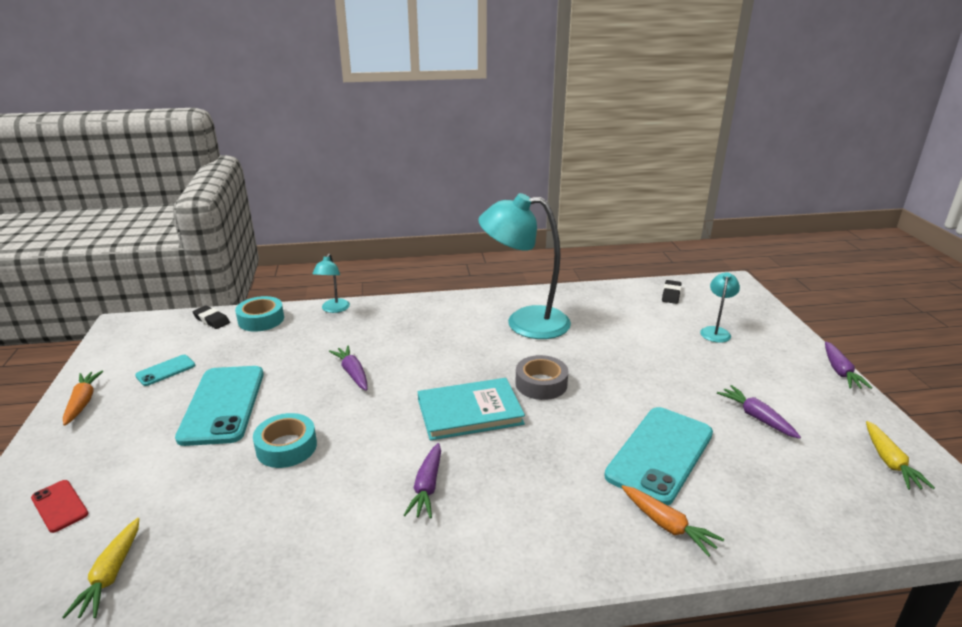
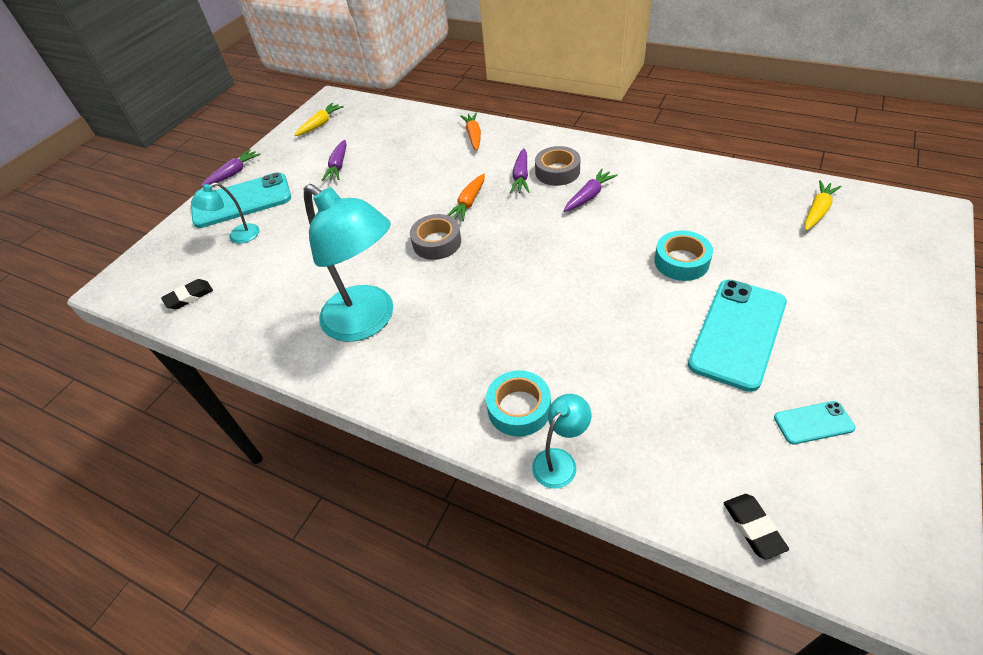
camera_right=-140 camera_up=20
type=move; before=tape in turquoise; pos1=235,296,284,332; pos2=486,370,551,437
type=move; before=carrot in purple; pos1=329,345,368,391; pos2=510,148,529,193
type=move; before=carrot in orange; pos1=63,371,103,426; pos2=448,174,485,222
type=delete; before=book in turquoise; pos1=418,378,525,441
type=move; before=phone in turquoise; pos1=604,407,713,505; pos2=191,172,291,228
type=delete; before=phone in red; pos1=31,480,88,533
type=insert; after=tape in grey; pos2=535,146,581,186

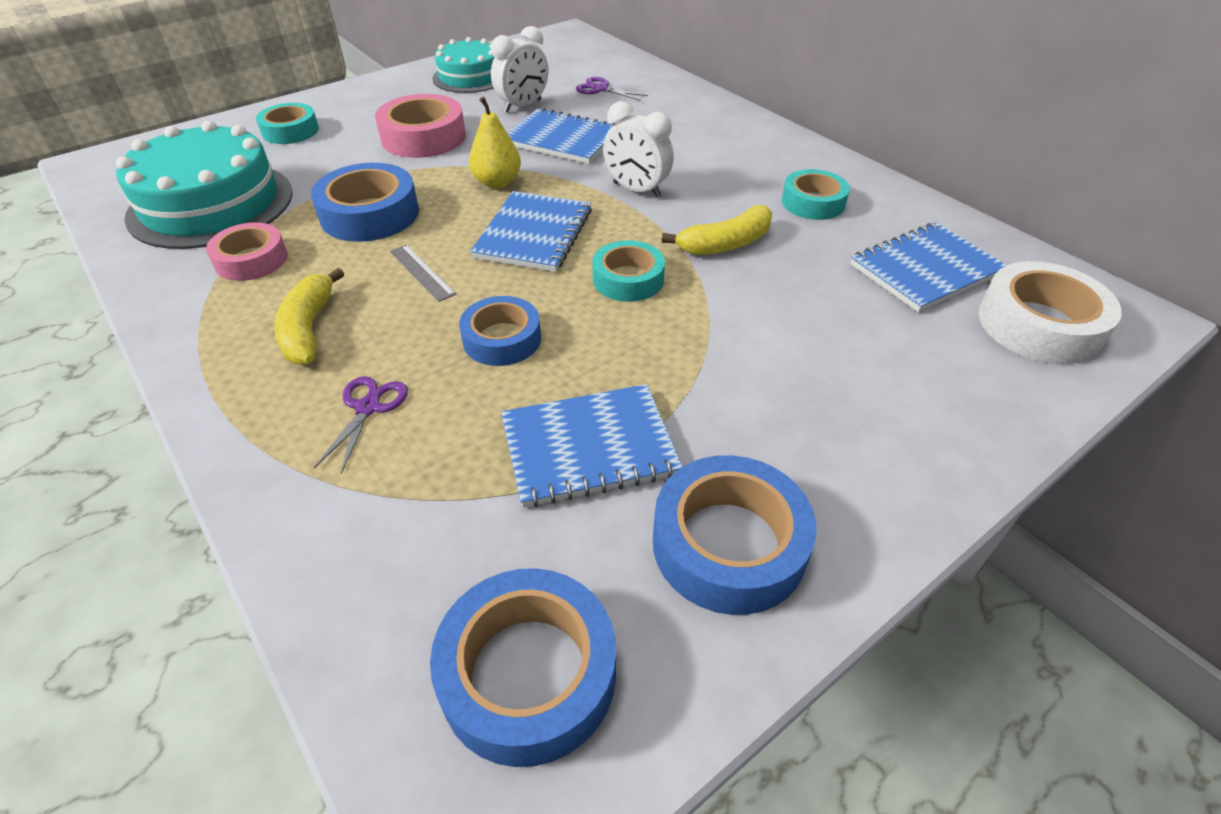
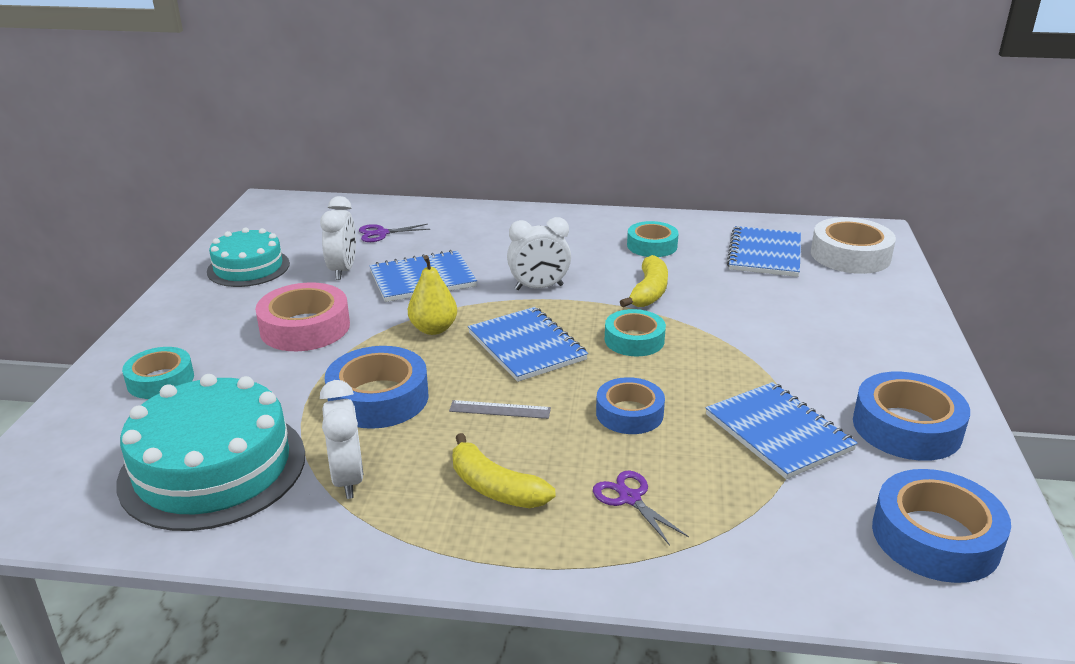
camera_right=-45 camera_up=-15
type=replace; before=tape in pink; after=clock in white; pos1=206,222,288,281; pos2=320,380,364,499
type=rotate; before=notebook in blue; pos1=501,384,683,508; pos2=706,382,858,479; turn=-60

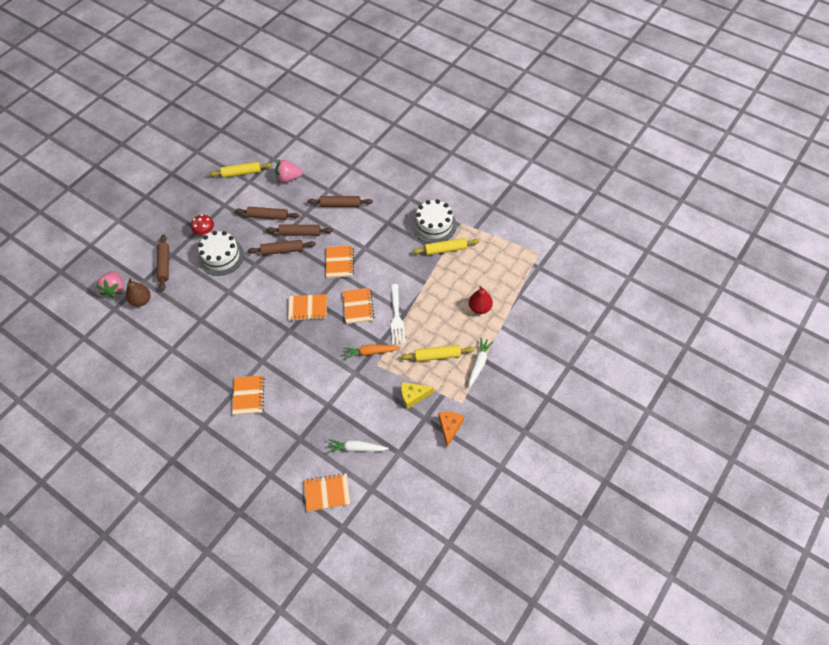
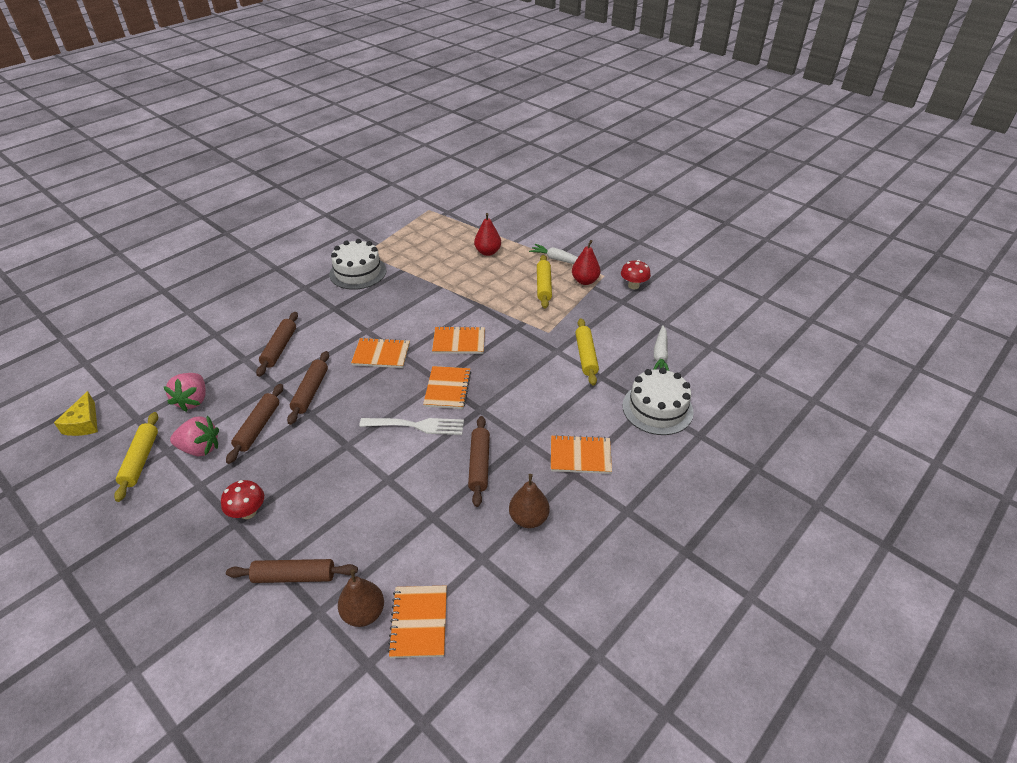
camera_right=-85 camera_up=-15
type=move; before=cake in white; pos1=198,231,244,276; pos2=622,368,694,435
type=move; before=rolling pin in yellow; pos1=412,238,479,255; pos2=575,318,599,386
type=move; before=rolling pin in brown; pos1=248,240,316,255; pos2=468,416,490,507
type=move; before=strawberry in pink; pos1=96,271,124,299; pos2=170,416,219,456
type=move; before=fork in white; pos1=391,284,405,345; pos2=359,418,464,435
type=delete; before=carrot in orange; pos1=343,344,400,359
type=move; before=cheese in yellow; pos1=401,382,434,409; pos2=54,391,98,436
type=replace; before=cheese in orange; after=mushroom in red; pos1=439,412,464,447; pos2=621,260,651,290
type=move; before=notebook in orange; pos1=304,473,351,512; pos2=388,586,447,658
type=insert; after=pear in red; pos2=572,240,600,285
type=insert; after=pear in brown; pos2=509,474,550,528

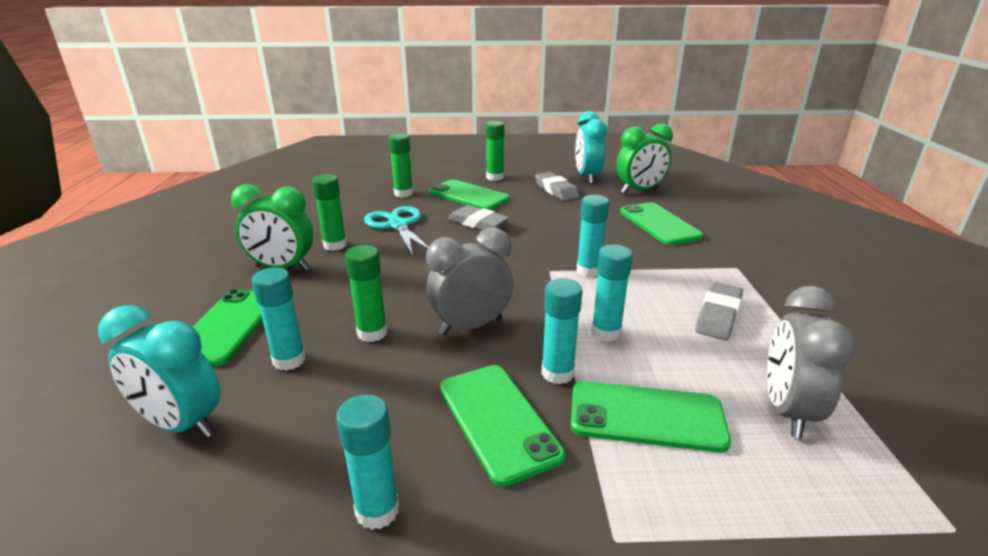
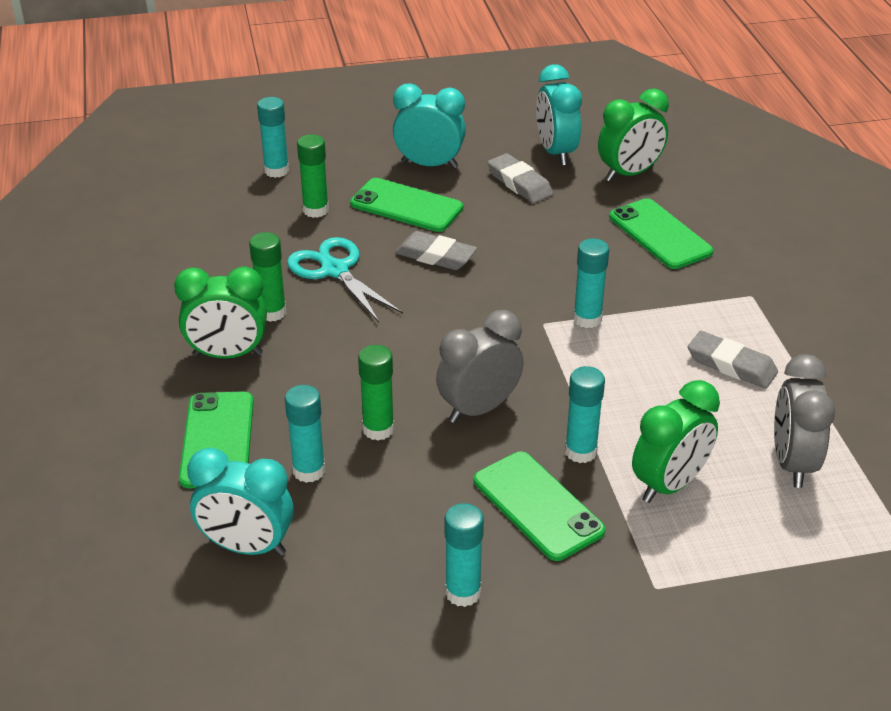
camera_right=-10 camera_up=10
type=replace; before=glue stick in green; after=clock in turquoise; pos1=486,121,505,181; pos2=393,83,466,169
type=move; before=glue stick in turquoise; pos1=591,244,633,341; pos2=257,97,289,178
type=rotate; before=eraser in grey; pos1=695,282,743,341; pos2=688,331,778,388; turn=-75
type=replace; before=phone in green; after=clock in green; pos1=571,381,731,453; pos2=632,380,720,503

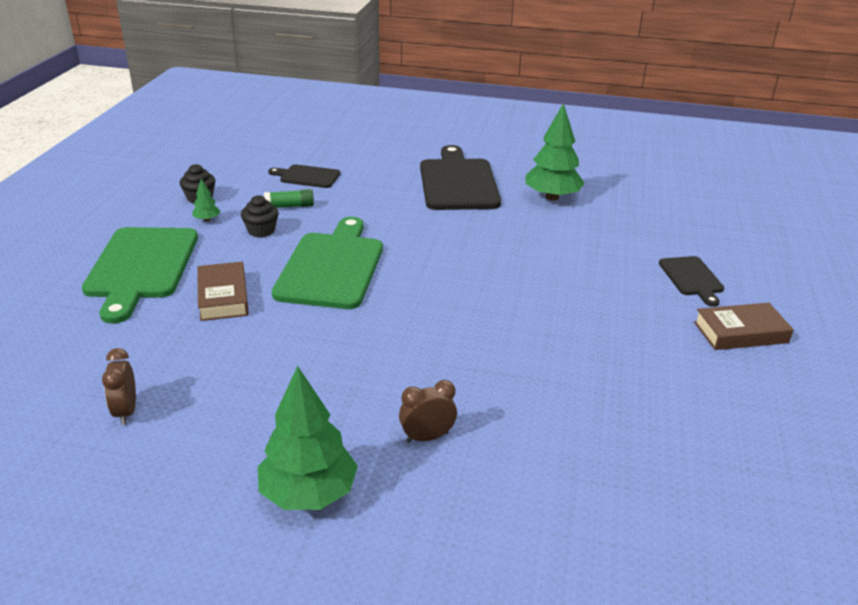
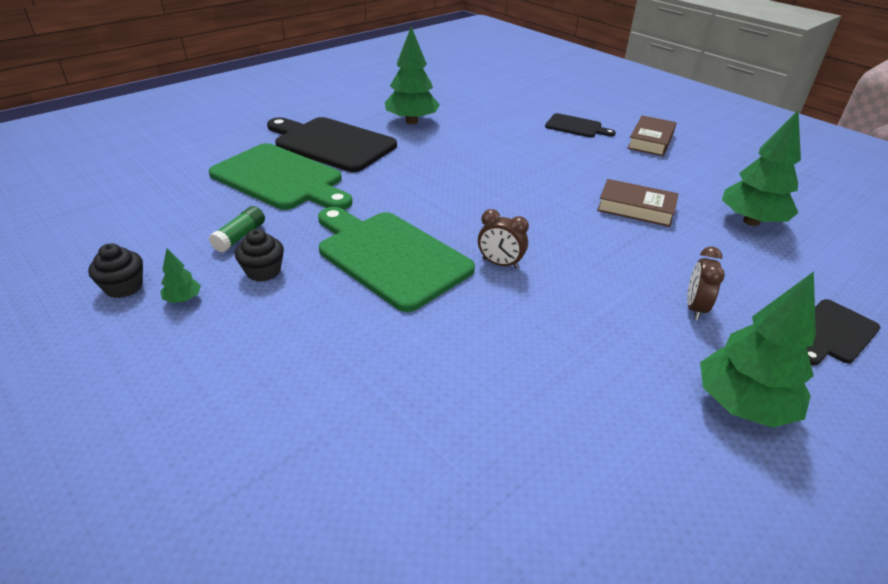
camera_right=-55 camera_up=5
type=move; before=cutting board in black; pos1=268,164,340,188; pos2=806,299,881,365
type=move; before=cutting board in green; pos1=82,227,198,324; pos2=209,143,352,210
type=move; before=book in brown; pos1=197,262,249,321; pos2=597,179,678,227
type=move; before=clock in brown; pos1=102,348,136,425; pos2=478,209,529,269
type=insert; after=tree in green; pos2=722,110,801,226

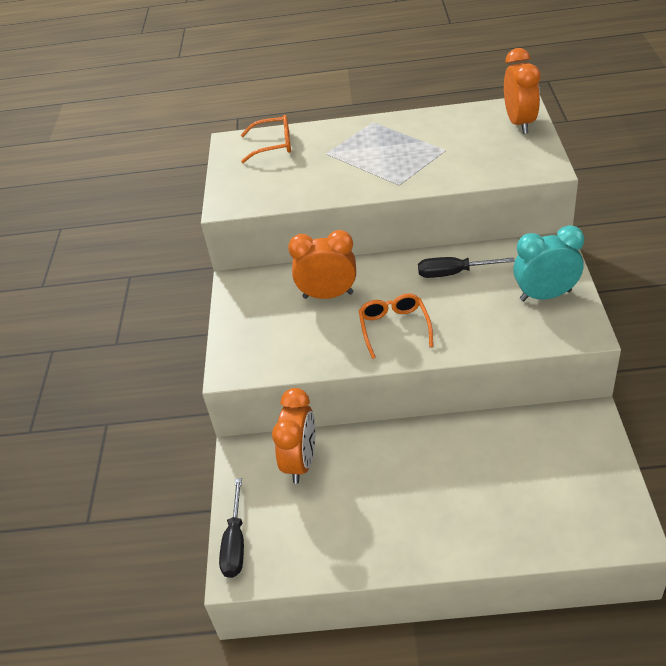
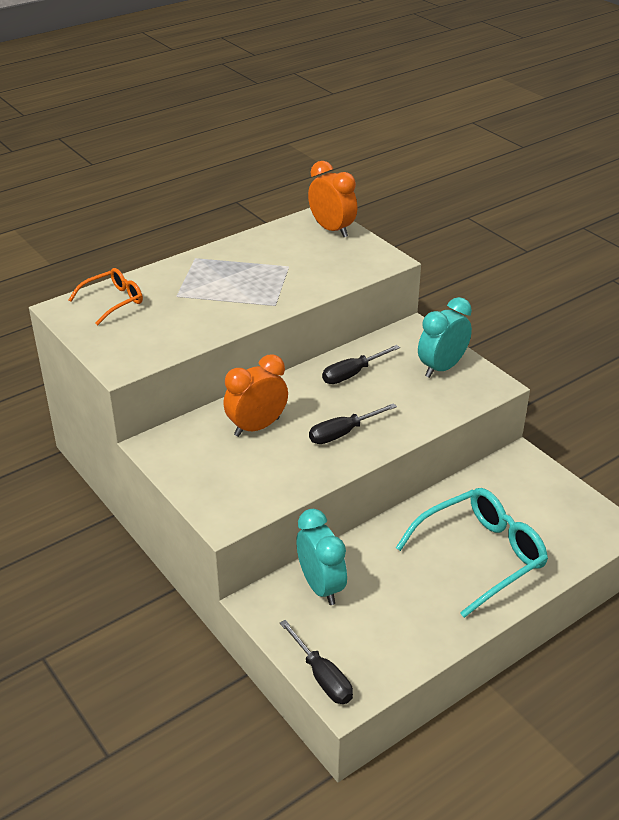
camera_right=-40 camera_up=-5
type=replace; before=glasses in orange; after=screwdriver in black; pos1=359,293,433,359; pos2=309,403,397,444
type=recolor; before=clock in orange; after=clock in turquoise; pos1=272,388,315,484; pos2=296,509,347,605
type=insert; after=glasses in turquoise; pos2=396,488,548,618

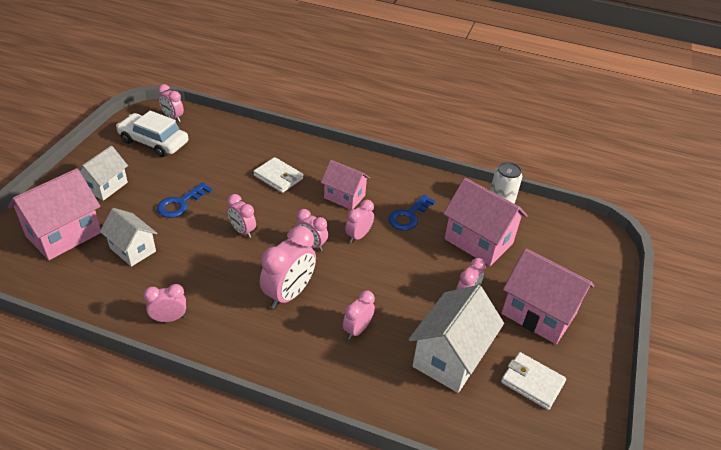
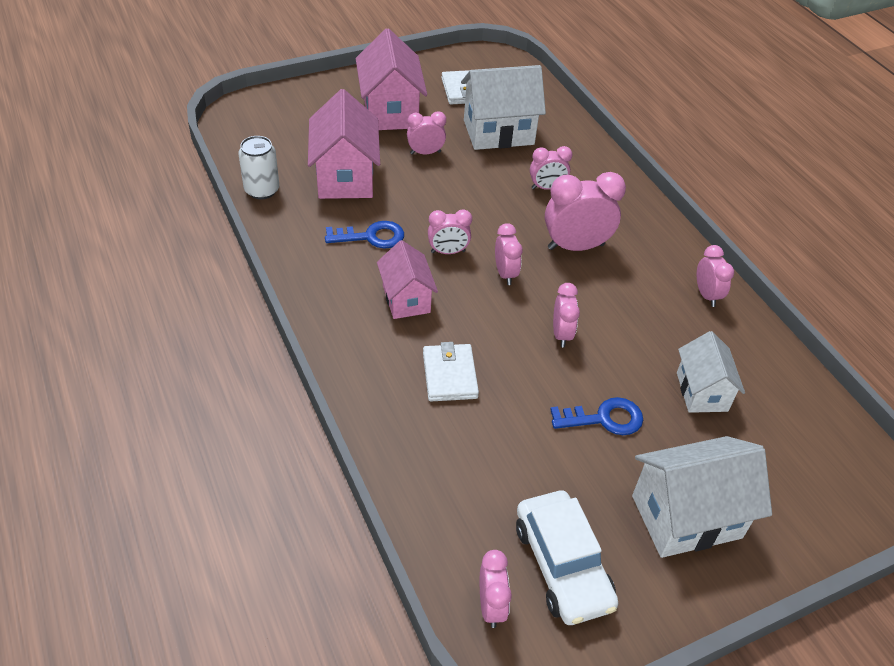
camera_right=-135 camera_up=5
type=resize; before=house in white; pos1=79,146,128,201; pos2=632,436,772,558; scale=1.58
type=delete; before=house in pink; pos1=8,168,101,260
type=rotate; before=clock in pink; pos1=143,284,186,322; pos2=697,245,734,307; turn=-135

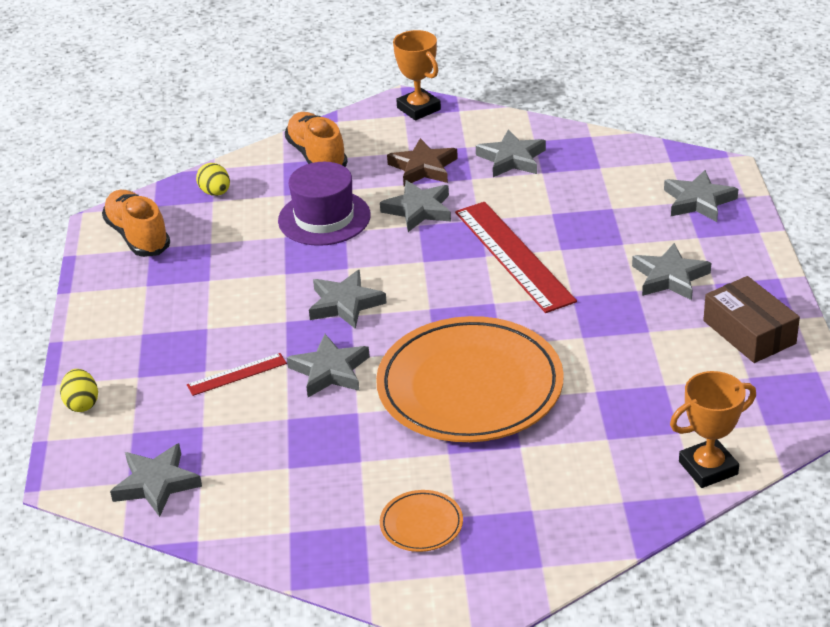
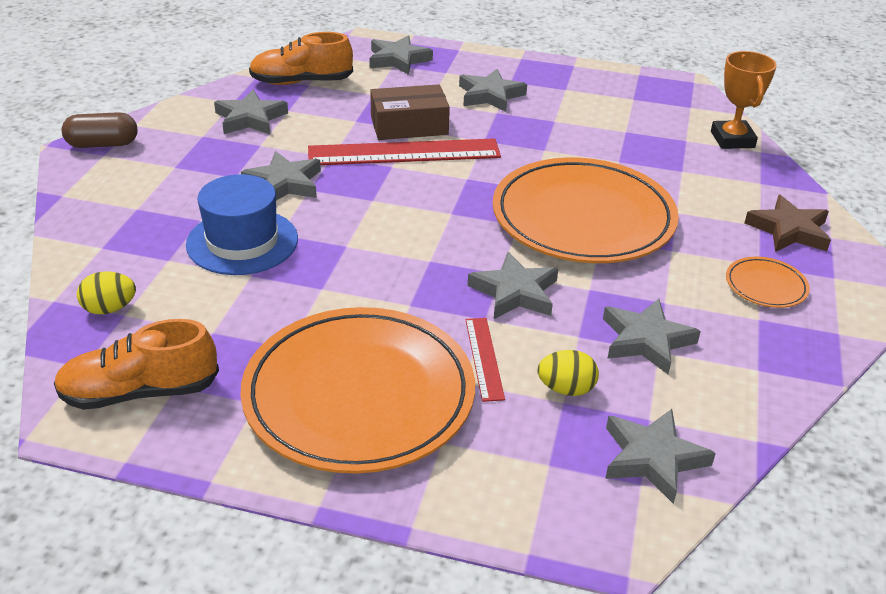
camera_right=-75 camera_up=0
type=replace; before=trophy in orange; after=capsule in brown; pos1=393,30,441,120; pos2=62,112,138,148
type=move; before=shoe in orange; pos1=285,112,348,167; pos2=249,32,353,85
type=move; before=star in brown; pos1=387,138,458,186; pos2=745,195,831,252
type=recolor; before=hat in purple; after=hat in blue; pos1=278,162,371,246; pos2=186,174,298,275
type=move; before=star in grey; pos1=309,270,387,329; pos2=603,299,701,374
type=move; before=box in brown; pos1=703,276,800,363; pos2=370,84,450,140
type=move; before=egg in yellow; pos1=60,369,98,412; pos2=538,350,599,396
type=insert; after=plate in orange; pos2=241,307,475,474

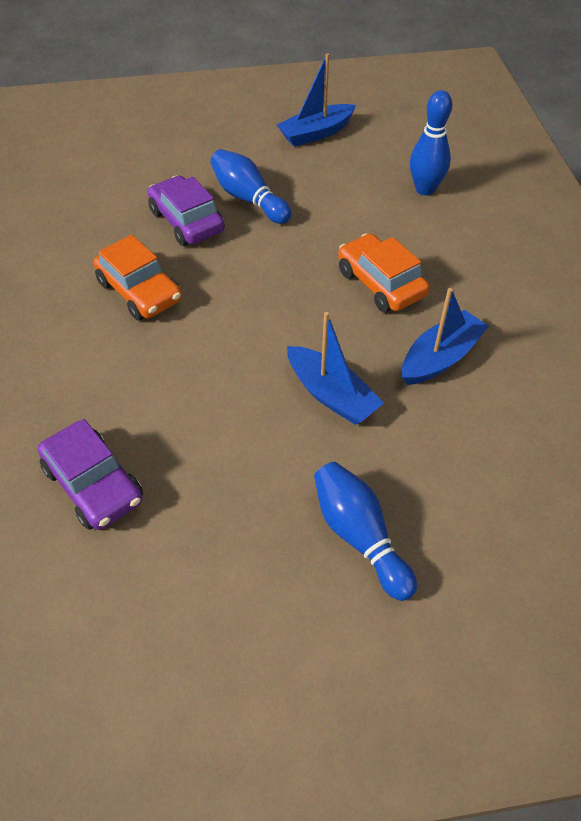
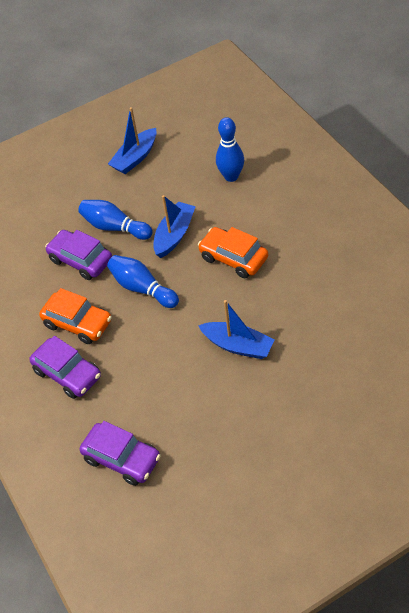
camera_right=-15 camera_up=0
type=move; before=boat in blue; pos1=402,288,489,385; pos2=153,195,196,258
type=move; before=bowling pin in blue; pos1=314,462,417,601; pos2=107,255,179,308
type=insert; after=car in purple; pos2=29,336,101,399

